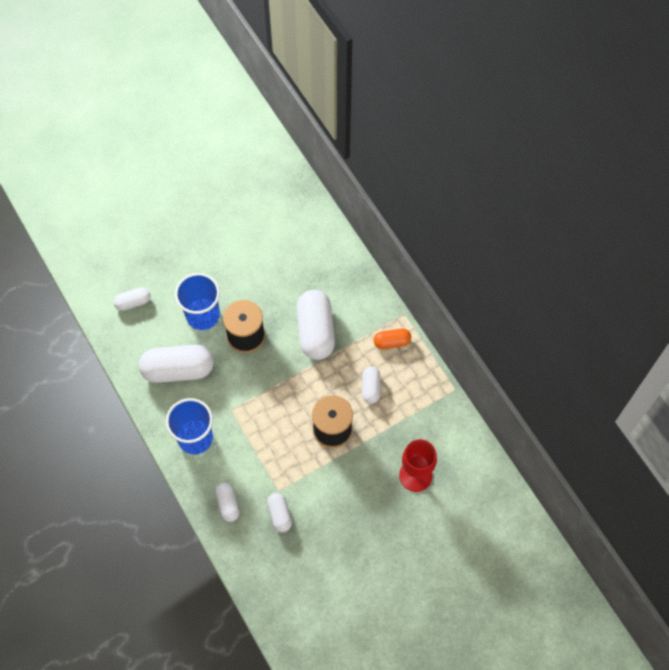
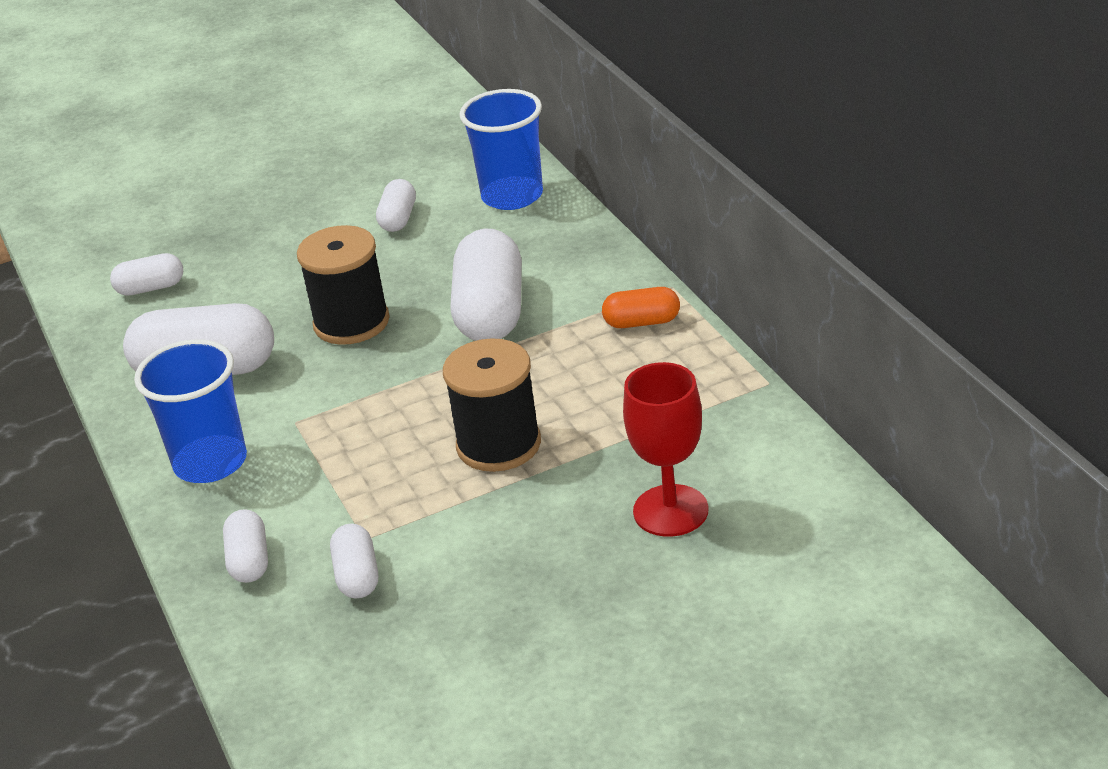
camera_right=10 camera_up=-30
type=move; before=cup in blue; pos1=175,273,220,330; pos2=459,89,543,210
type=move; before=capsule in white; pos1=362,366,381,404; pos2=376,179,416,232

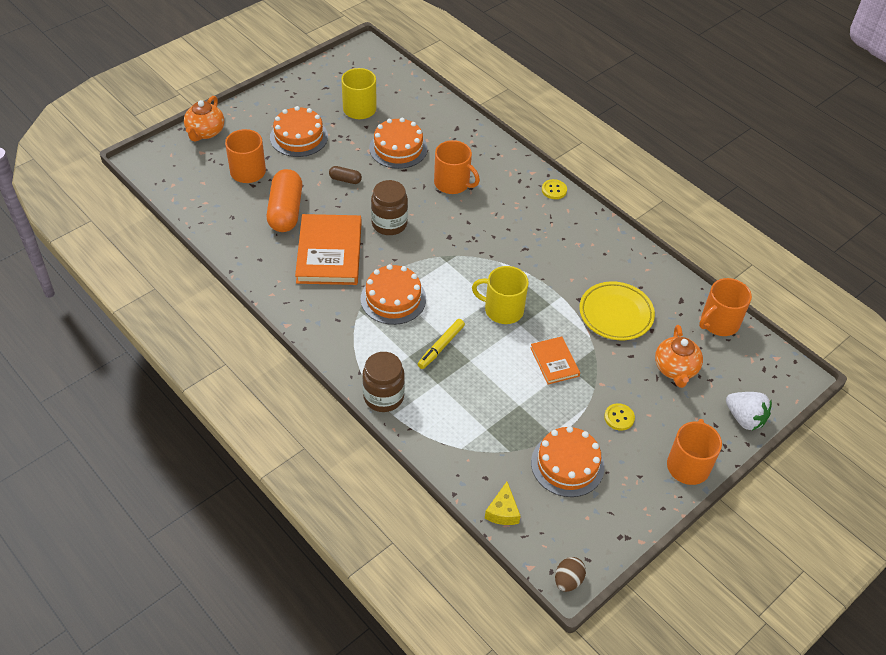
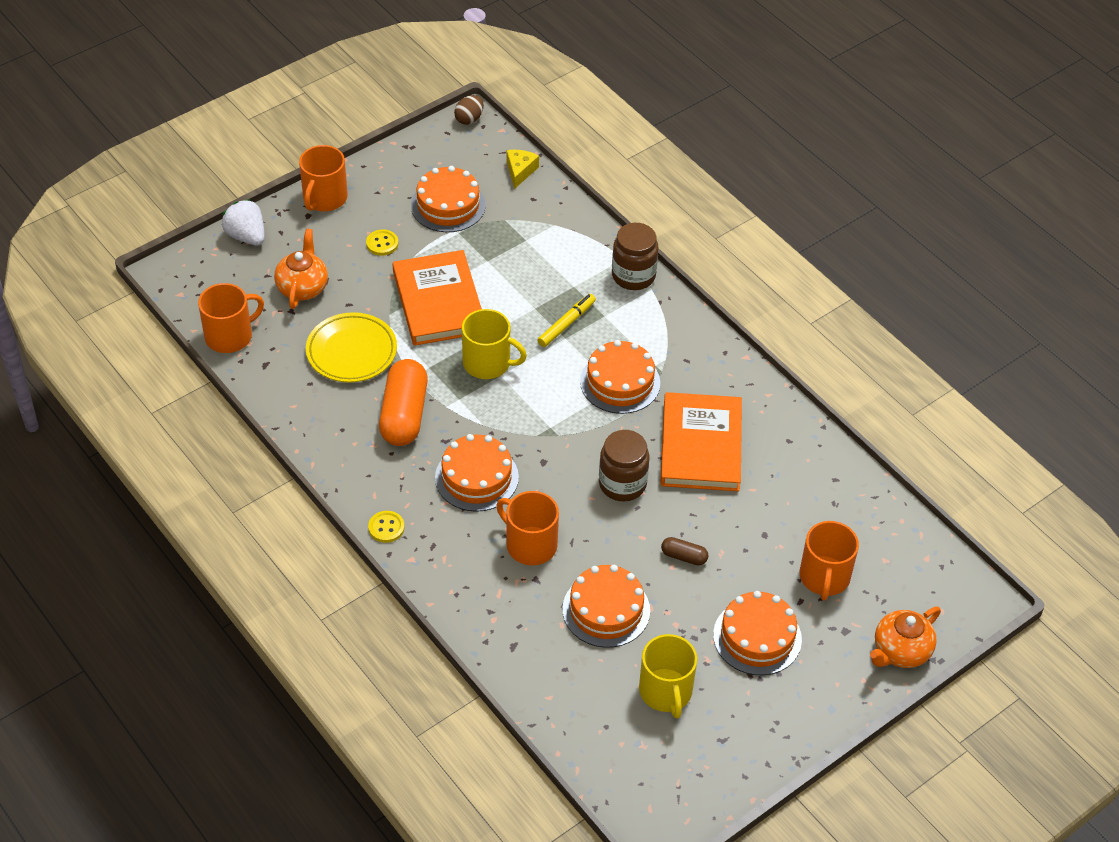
camera_right=-175 camera_up=0
type=rotate; before=teapot in orange; pos1=184,96,224,142; pos2=870,607,941,668; turn=-150
type=move; before=capsule in orange; pos1=267,169,302,232; pos2=379,359,428,446
type=resize; before=book in orange; pos1=531,336,580,385; pos2=393,250,482,346; scale=1.88
type=insert; after=cake in orange; pos2=435,434,519,512

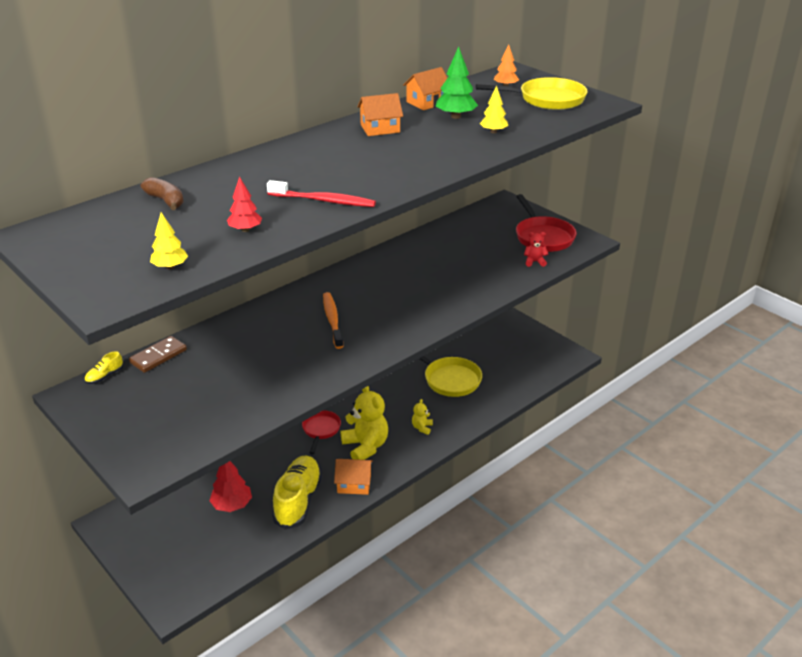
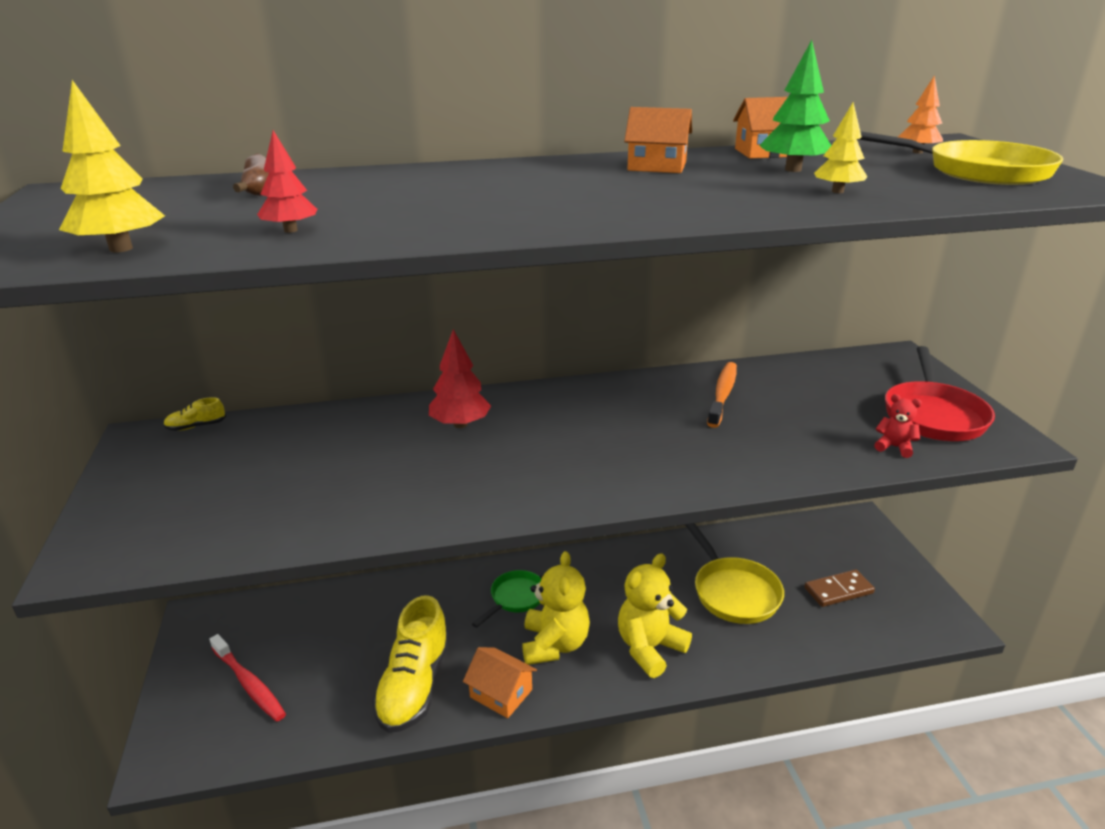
camera_right=30 camera_up=-5
type=move; before=toothbrush in red; pos1=267,180,376,207; pos2=209,634,286,722
type=resize; before=tree in yellow; pos1=150,212,188,269; pos2=59,80,165,253; scale=1.53
type=move; before=toothbrush in orange; pos1=323,292,344,349; pos2=707,362,737,428
type=move; before=domino in brown; pos1=129,336,187,373; pos2=804,569,875,607
type=resize; before=teddy bear in yellow; pos1=412,399,433,435; pos2=618,553,692,678; scale=2.12
type=recolor; before=pan in red; after=pan in green; pos1=302,410,341,454; pos2=472,570,541,628
type=rotate; before=shoe in yellow; pos1=272,455,322,530; pos2=372,595,450,733; turn=150
type=move; before=tree in red; pos1=209,461,252,512; pos2=429,329,491,428

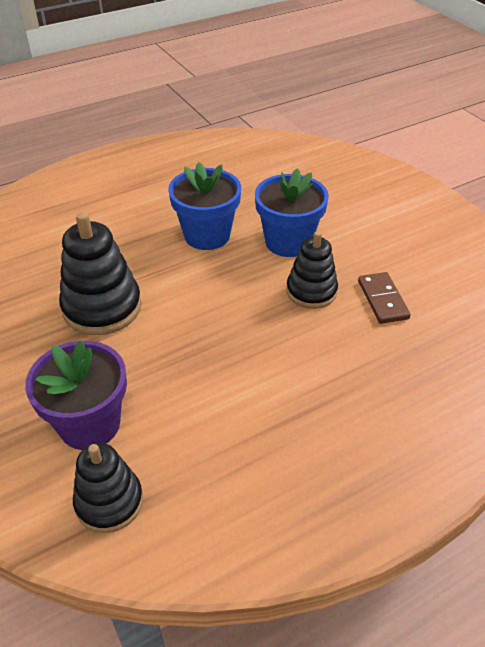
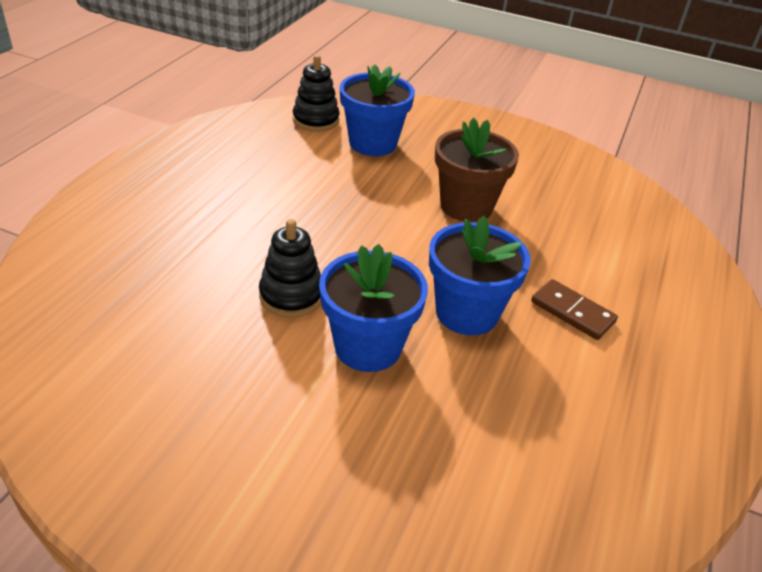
camera_right=140 camera_up=-5
type=replace; before=stacking toy in black; after=flower pot in brown; pos1=59,212,142,335; pos2=435,118,519,222
type=move; before=domino in brown; pos1=358,272,411,324; pos2=531,279,618,340
type=recolor; before=flower pot in purple; after=flower pot in blue; pos1=25,341,127,450; pos2=340,64,415,156

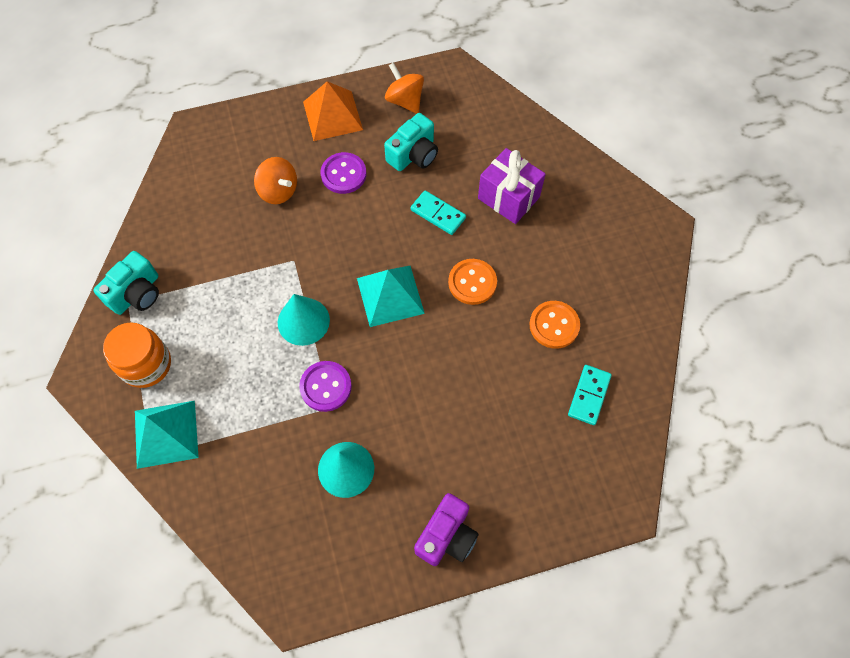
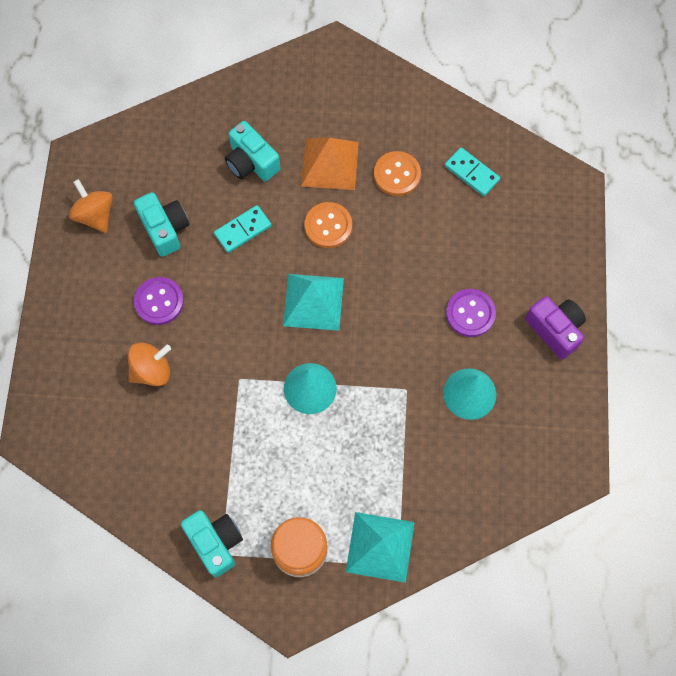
camera_right=-70 camera_up=5
type=rotate; before=spinning top in orange; pos1=385,62,424,114; pos2=69,179,113,233; turn=75
type=move; before=pyramid in orange; pos1=303,81,363,141; pos2=301,138,359,190
type=replace; before=gift in purple; after=camera in turquoise; pos1=478,148,546,224; pos2=225,121,280,181
type=move; before=button in purple; pos1=299,361,352,412; pos2=446,289,496,337

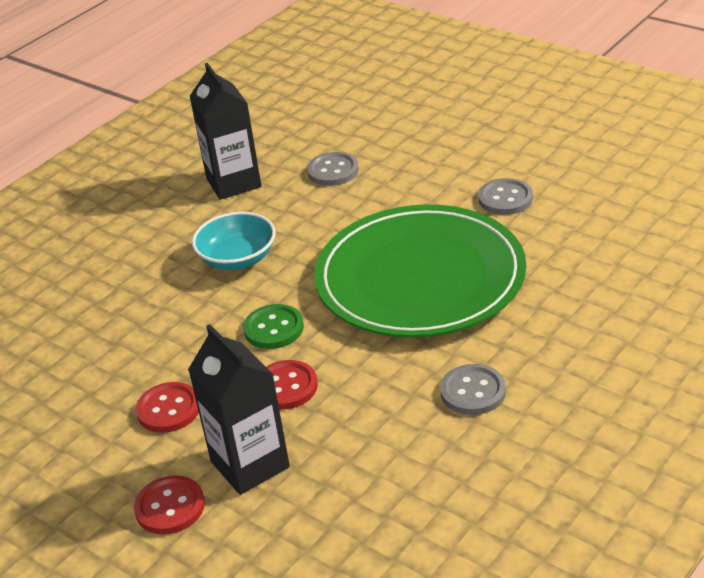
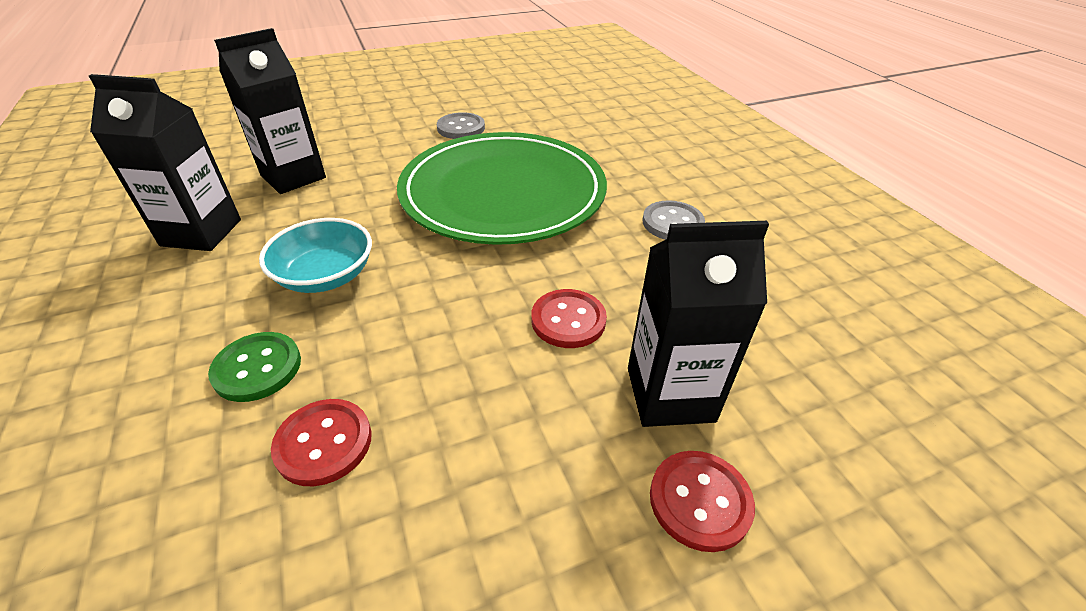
camera_right=-65 camera_up=5
type=replace; before=button in grey; after=carton in black; pos1=307,152,359,186; pos2=214,28,326,194
type=move; before=button in green; pos1=243,304,304,349; pos2=208,332,301,402
type=move; before=button in red; pos1=136,382,199,433; pos2=271,399,372,486

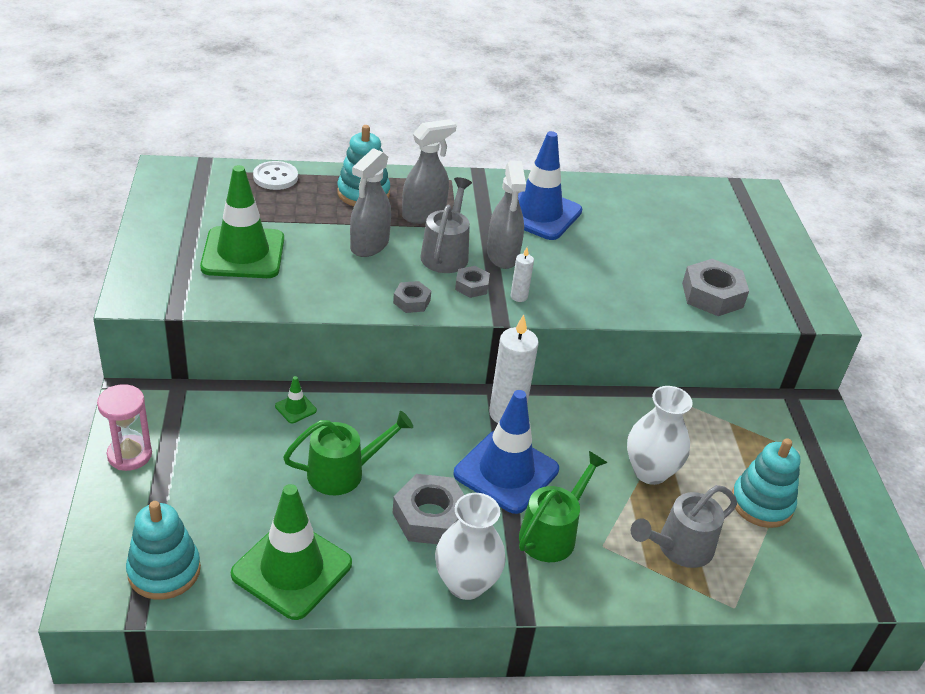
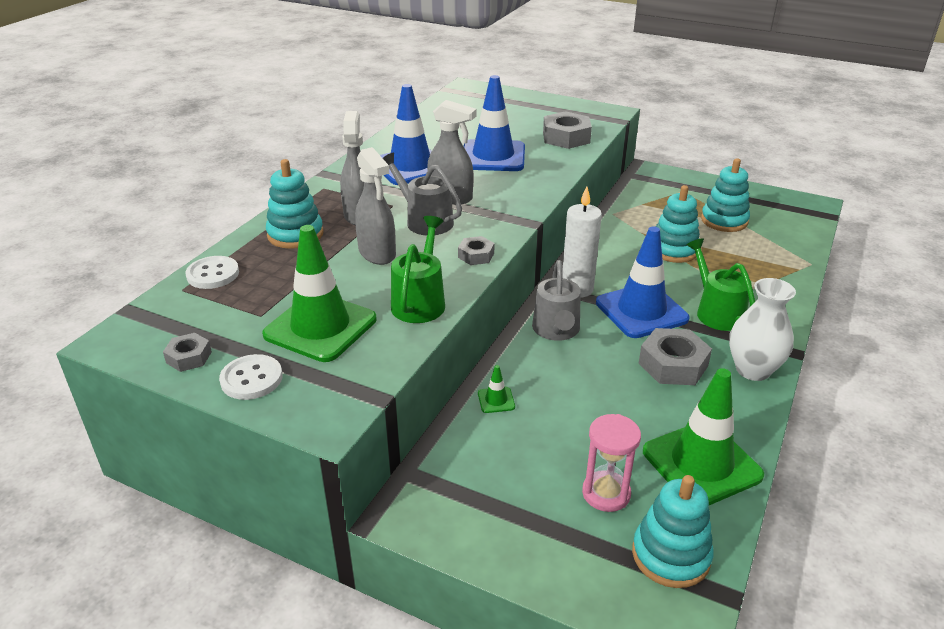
camera_right=-55 camera_up=-5
type=delete; before=candle in white; pos1=511,247,534,302
type=move; before=nut in grey; pos1=455,266,490,298; pos2=163,333,212,372
type=move; before=hourglass in pink; pos1=97,384,152,471; pos2=582,414,641,512
type=replace; before=vase in white; after=stacking toy in turquoise; pos1=627,386,693,485; pos2=656,185,700,263
type=move; before=watering can in green; pos1=283,411,413,495; pos2=391,216,445,323
type=move; before=watering can in grey; pos1=631,485,737,568; pos2=532,260,581,341
type=insert; after=traffic cone in blue; pos2=463,75,525,171
type=insert; after=button in white; pos2=219,354,283,400

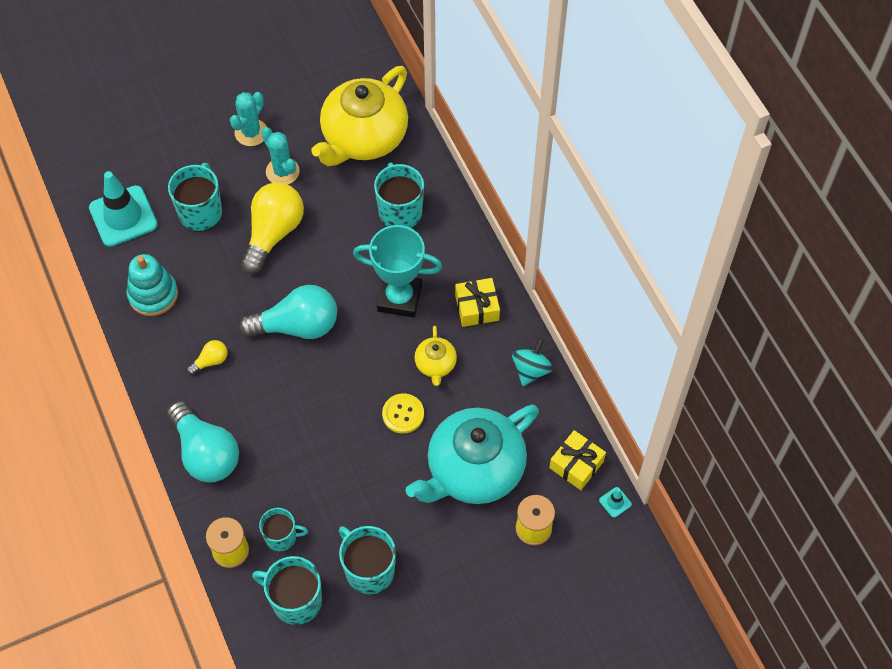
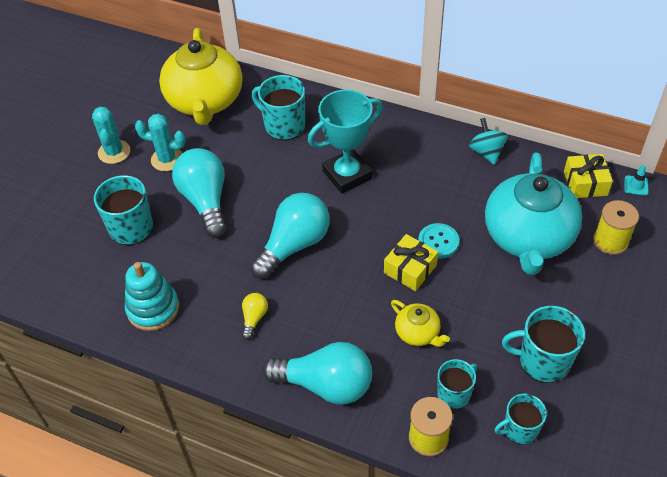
camera_right=-40 camera_up=-10
type=delete; before=traffic cone in turquoise; pos1=89,171,158,247
type=recolor; before=light bulb in yellow; after=light bulb in turquoise; pos1=241,182,304,274; pos2=172,148,226,238
type=move; before=gift in yellow; pos1=455,278,500,327; pos2=384,234,438,291
type=move; before=teapot in yellow; pos1=415,326,457,386; pos2=391,300,450,347
type=recolor; before=button in yellow; after=button in turquoise; pos1=382,393,424,434; pos2=418,223,459,259
type=resize; before=mug in turquoise; pos1=252,556,322,625; pos2=495,394,547,445; scale=0.64

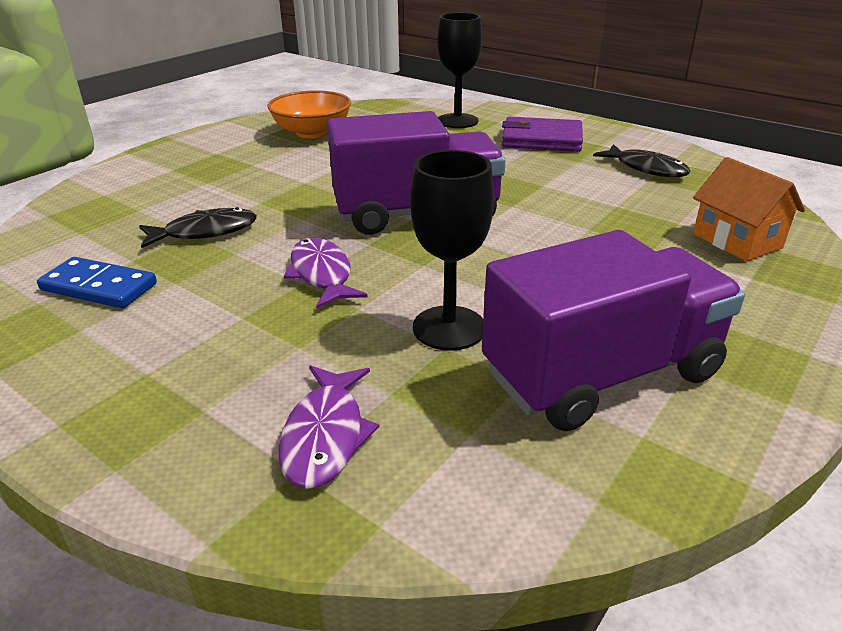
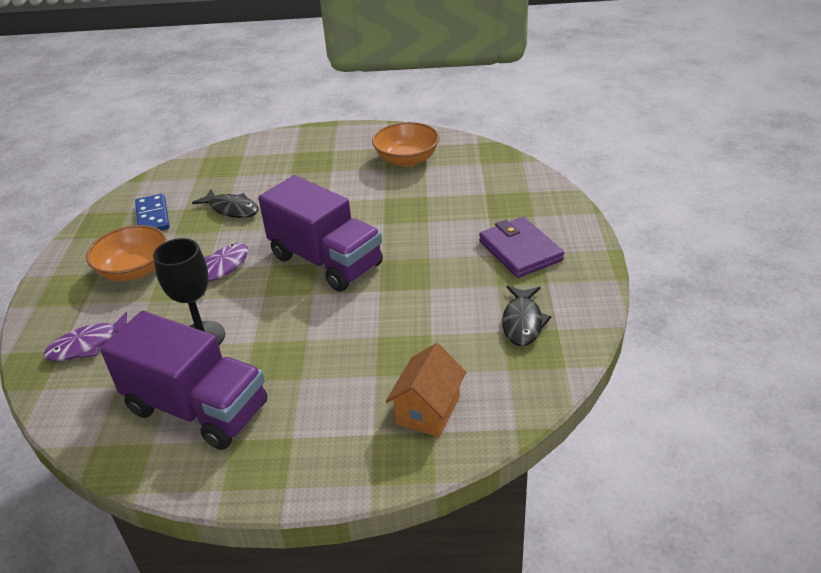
camera_right=55 camera_up=5
type=delete; before=goblet in black; pos1=437,13,482,128
type=insert; after=bowl in orange; pos2=86,225,167,281

